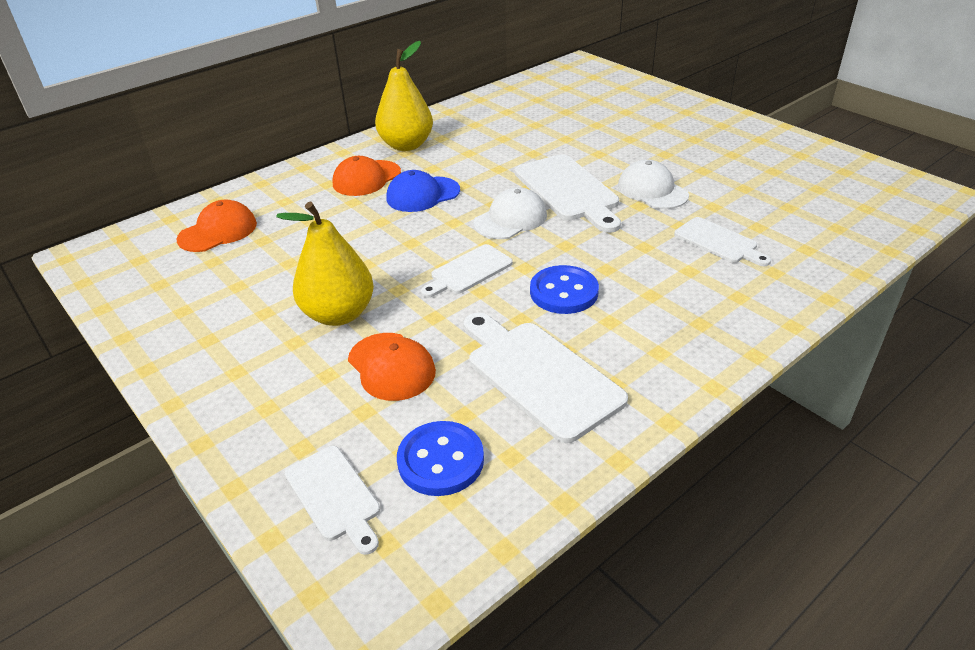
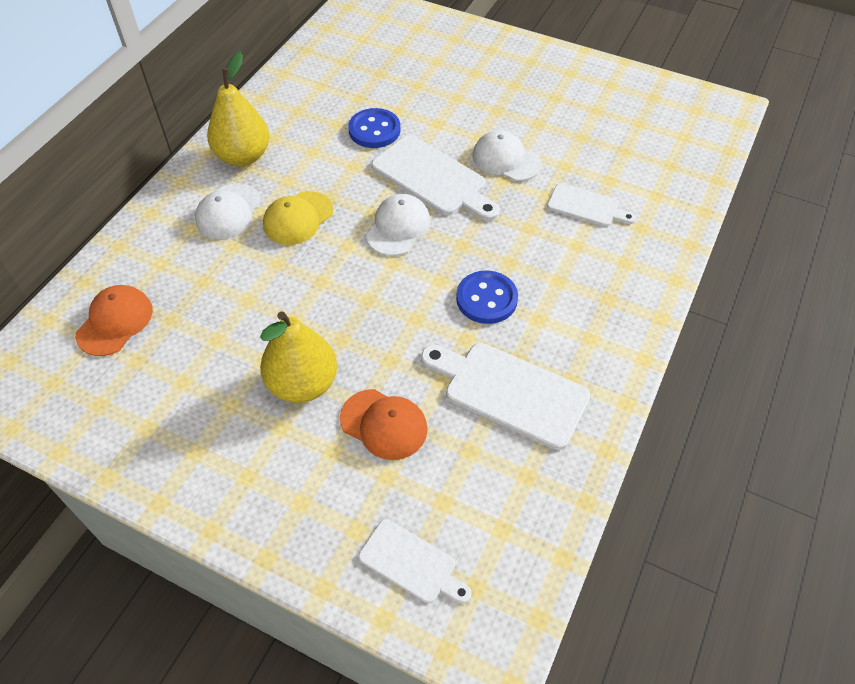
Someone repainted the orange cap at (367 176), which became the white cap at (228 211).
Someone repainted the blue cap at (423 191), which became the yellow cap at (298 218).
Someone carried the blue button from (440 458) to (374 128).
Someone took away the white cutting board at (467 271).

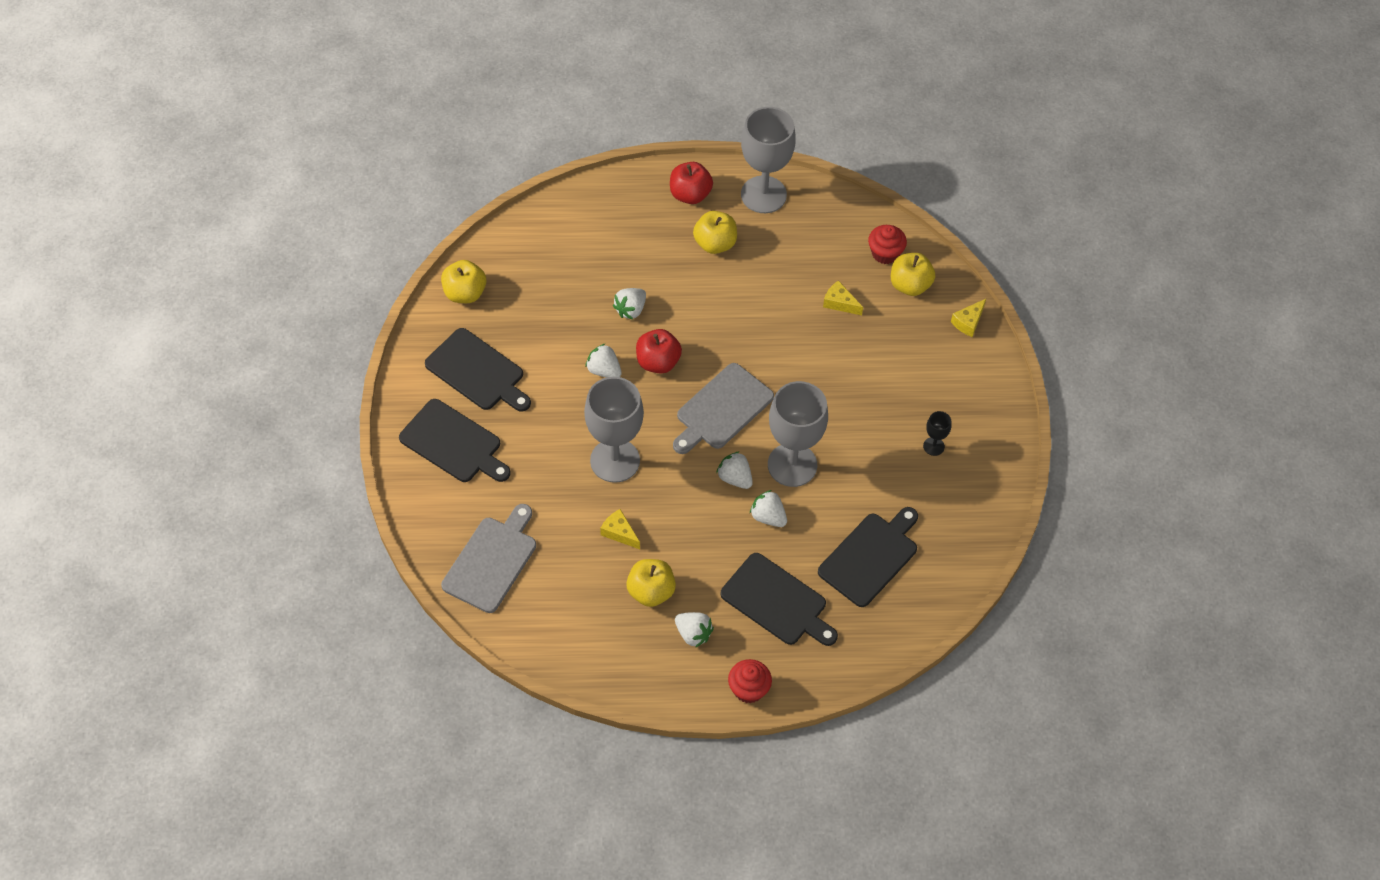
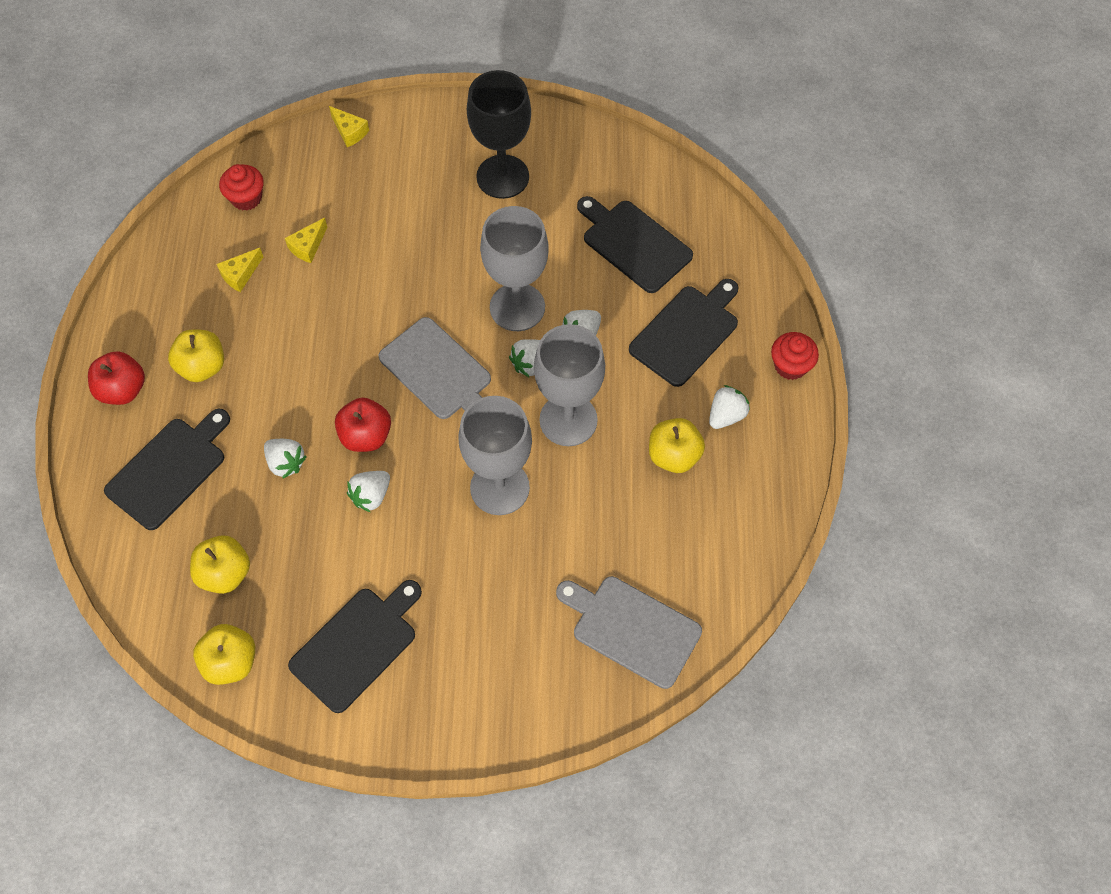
Someone carried the black cutting board from (455 440) to (167 469).
Someone carried the yellow apple from (913 274) to (220 565).
Someone carried the yellow cheese from (620 529) to (240 270).
Someone scaled the black goblet at (937 433) by 2.32.
Someone carried the grey goblet from (768 160) to (569 385).

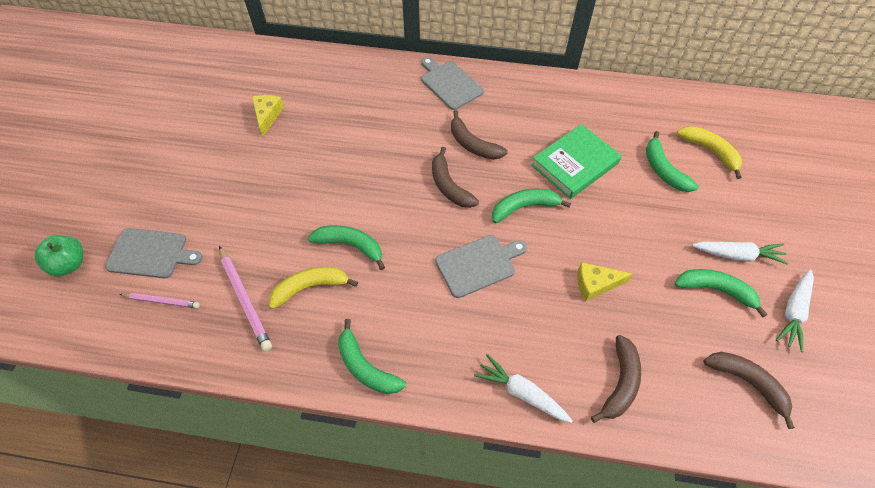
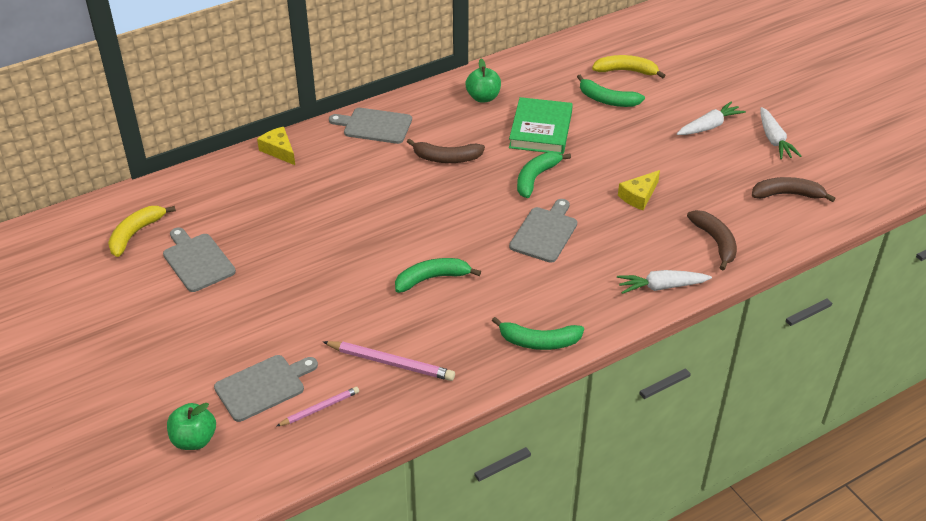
Someone carried the yellow banana from (313 288) to (142 231).
Someone put down the grey cutting board at (199 260).
Someone carried the yellow cheese from (268 115) to (276 146).
Someone put down the green apple at (483 81).
Someone took away the brown banana at (455 177).
Someone took away the green banana at (721 293).

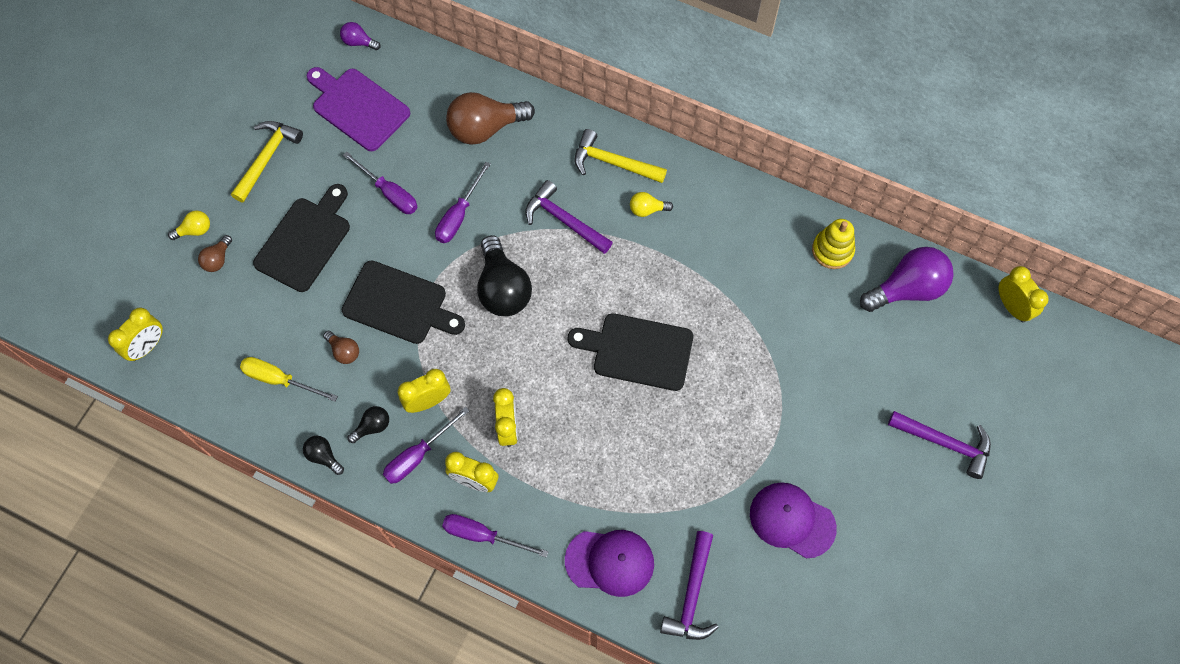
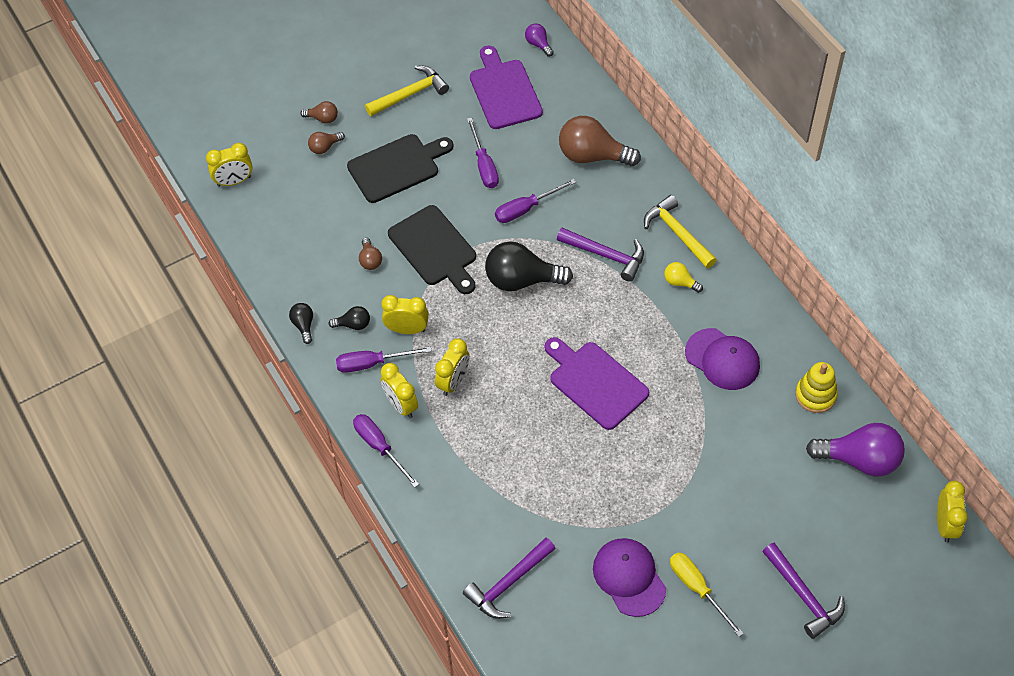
Someone repainted the yellow light bulb at (189 225), which became the brown light bulb at (319 112).
Someone rotated the black light bulb at (504 275) by 75 degrees clockwise.
Someone repainted the black cutting board at (630 352), which became the purple cutting board at (597 383).
Someone rotated the purple hammer at (569 217) by 135 degrees clockwise.
Someone carried the yellow screwdriver from (289 379) to (707 594).
Someone carried the purple cap from (609 563) to (722 359).

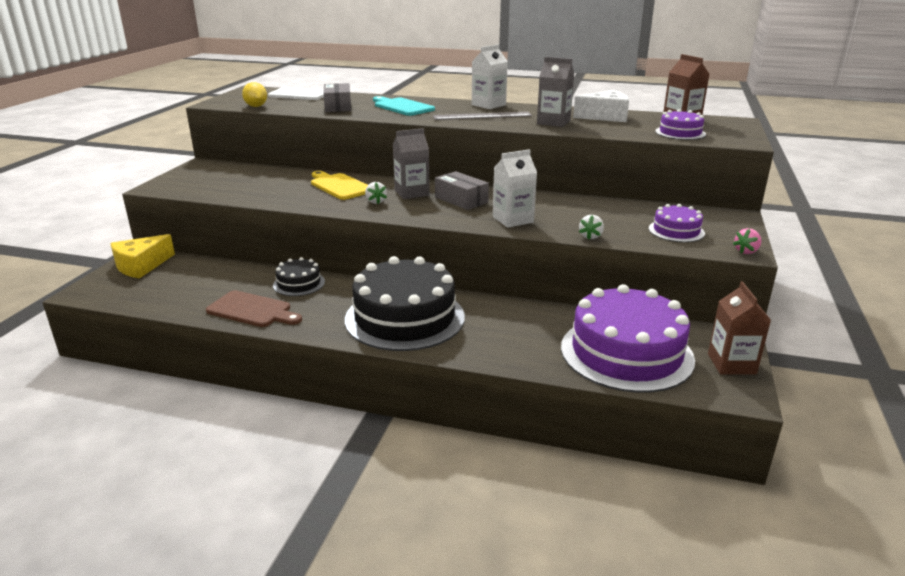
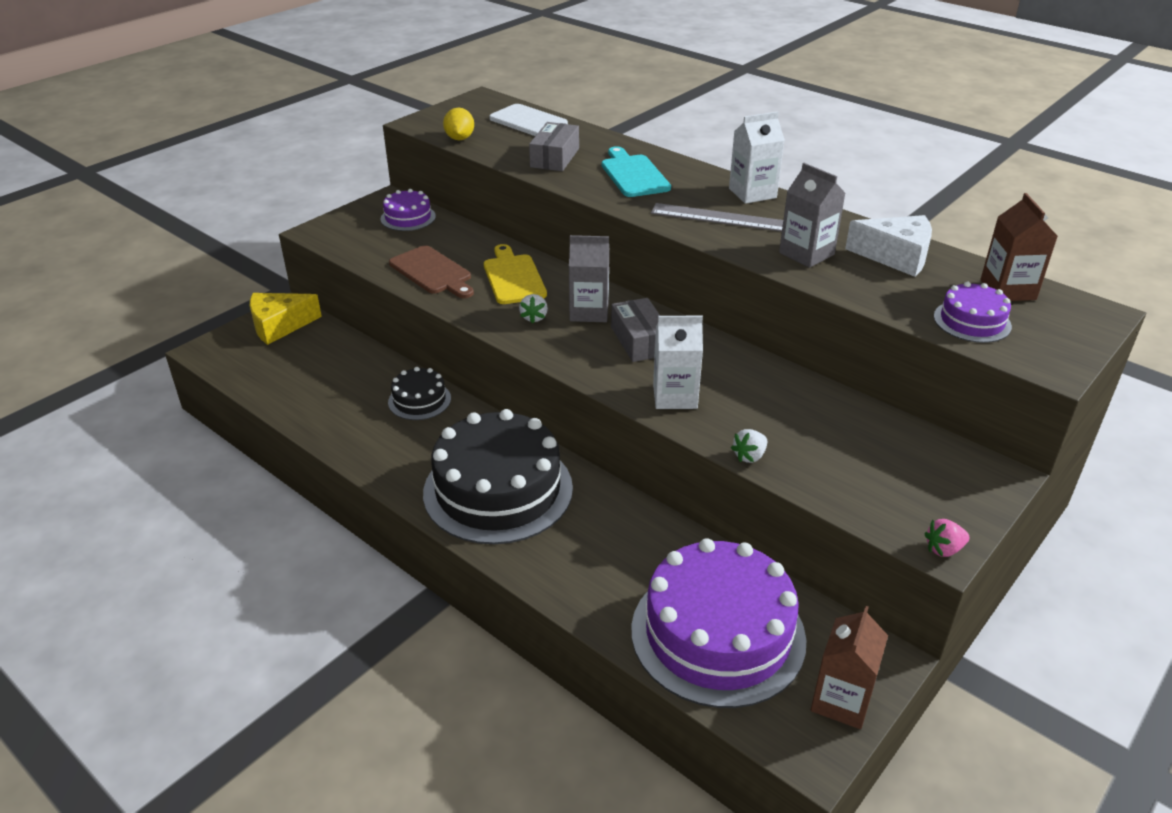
Someone carried the purple cake from (677 223) to (408 210).
Someone carried the brown cutting board from (254 308) to (431 271).

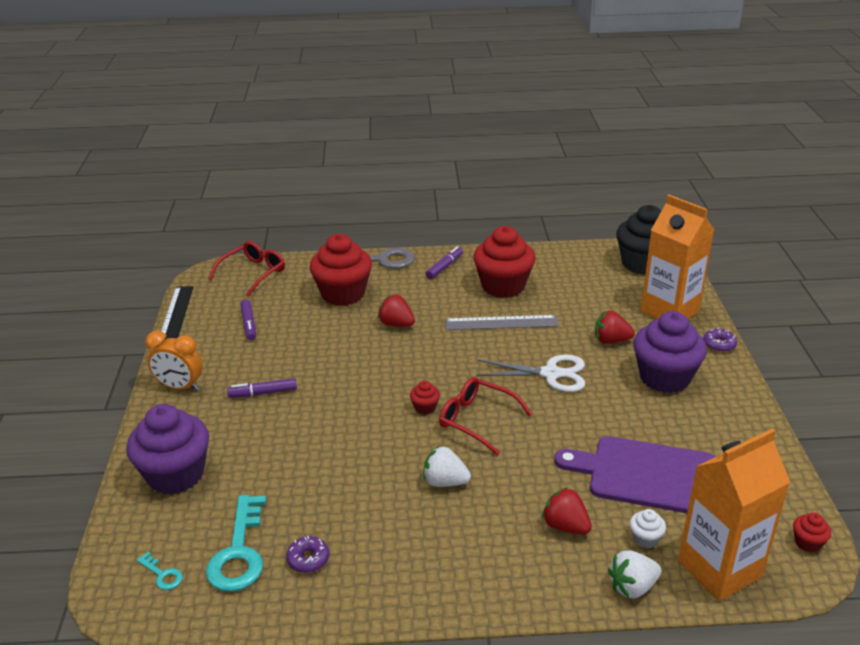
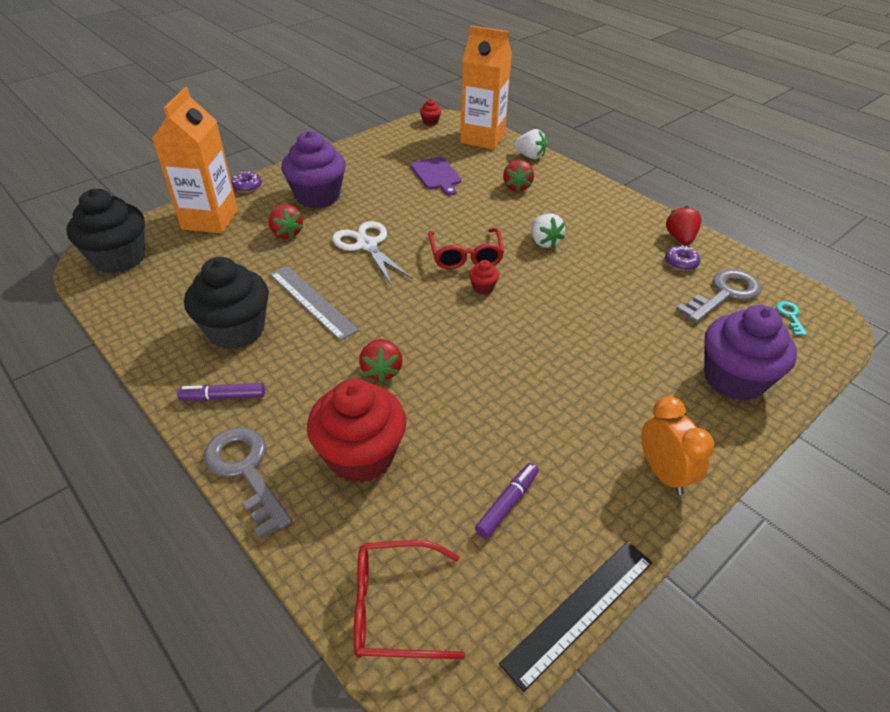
Someone repainted the red cupcake at (504 262), which became the black cupcake at (226 303).
Someone scaled the purple cutting board at (634 474) by 0.59.
Someone put down the red strawberry at (684 225).
Someone repainted the turquoise key at (236 543), which became the grey key at (718 296).
Someone took away the purple marker at (262 388).
Someone took away the white cupcake at (648 528).

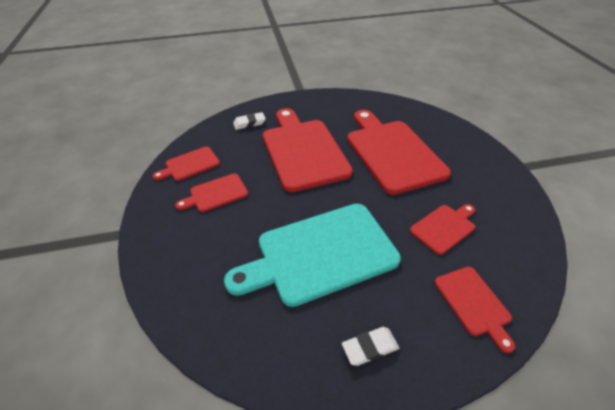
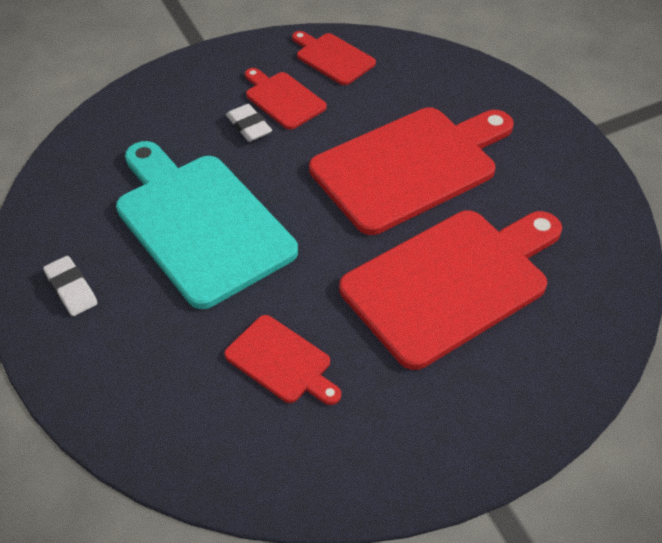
Someone carried the white eraser from (249 121) to (249 123).
Someone took away the red cutting board at (474 310).

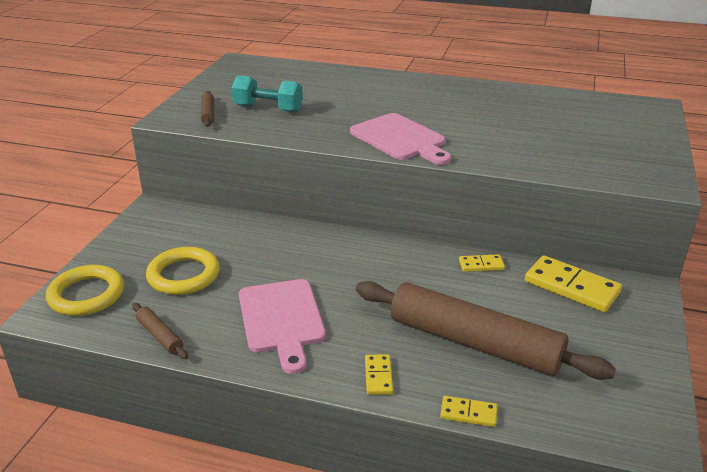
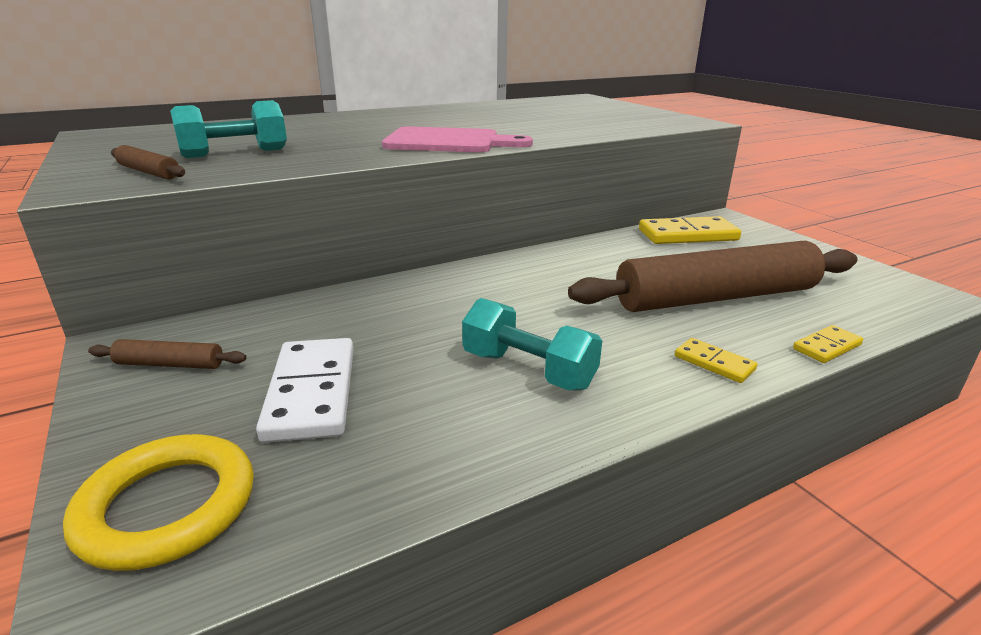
Someone carried the brown rolling pin from (160 331) to (167 354).
Someone swapped the yellow ring at (183 271) for the white domino at (305 390).
Someone swapped the pink cutting board at (282 326) for the turquoise dumbbell at (532 344).
Someone took away the yellow domino at (482 263).

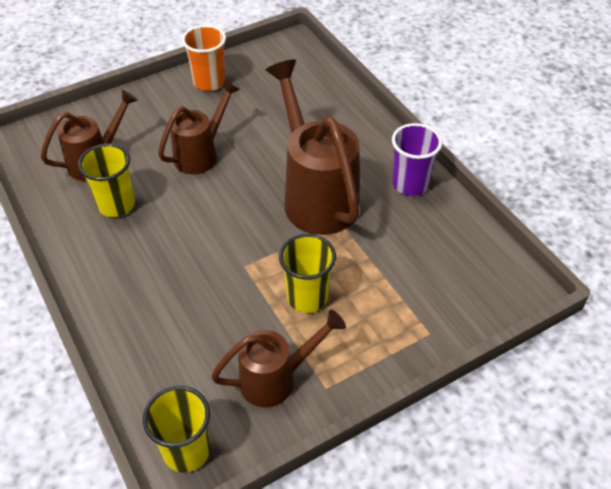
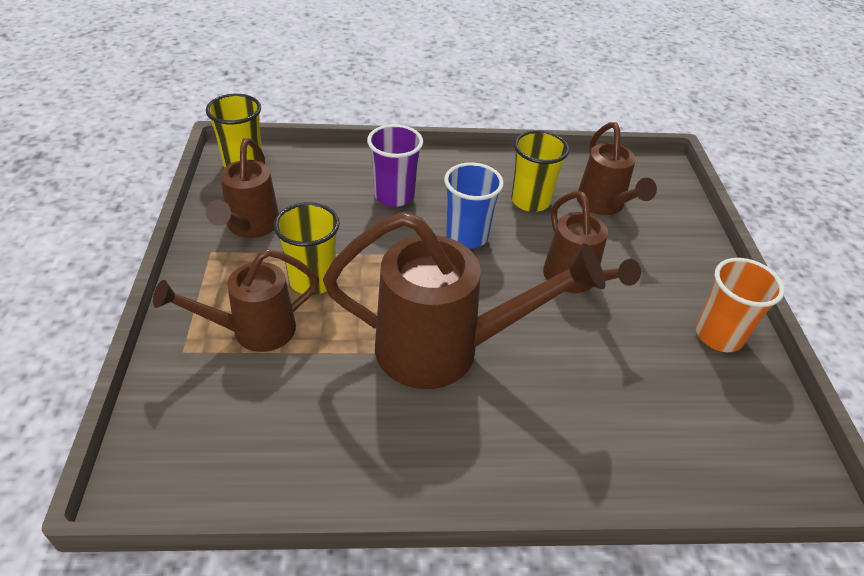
Someone put down the brown watering can at (236 300).
Someone carried the purple cup from (417 159) to (395 165).
Someone put down the blue cup at (474 206).

